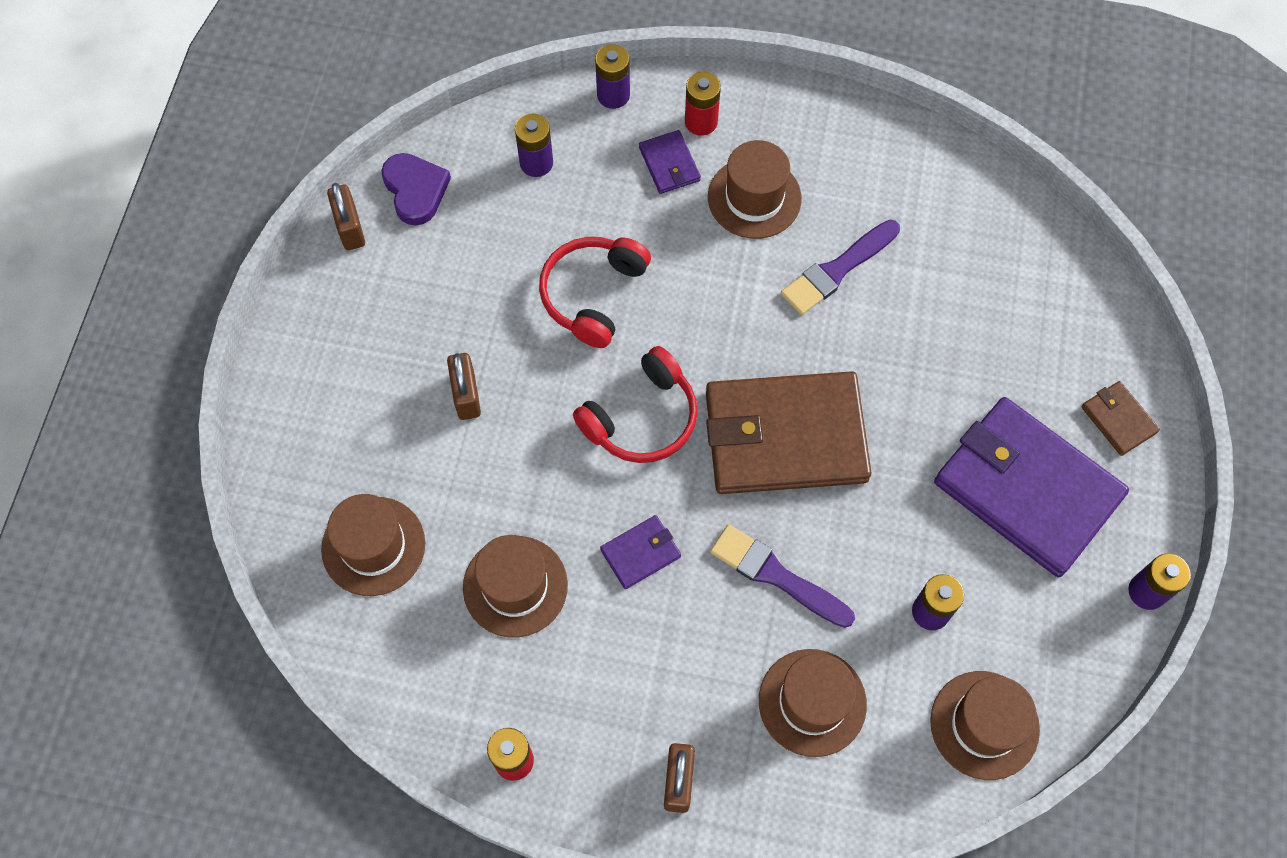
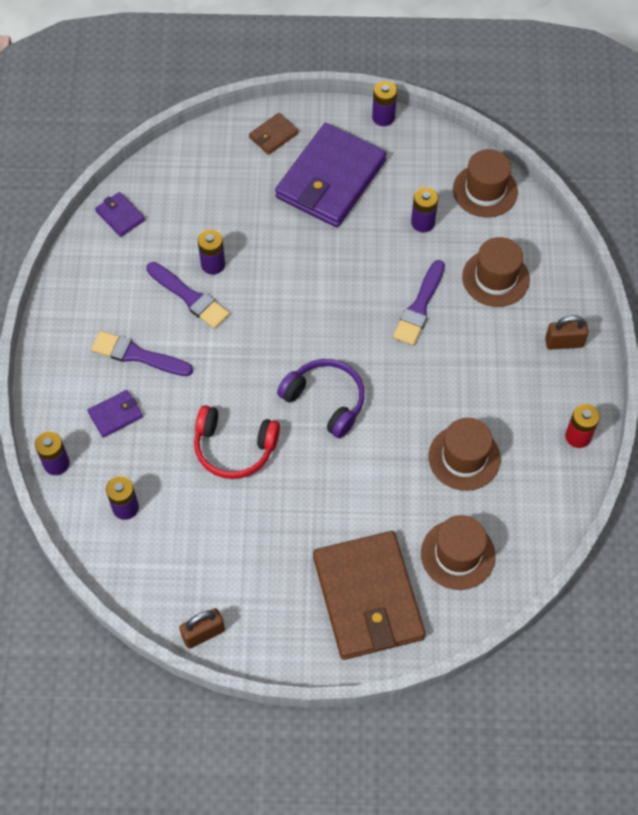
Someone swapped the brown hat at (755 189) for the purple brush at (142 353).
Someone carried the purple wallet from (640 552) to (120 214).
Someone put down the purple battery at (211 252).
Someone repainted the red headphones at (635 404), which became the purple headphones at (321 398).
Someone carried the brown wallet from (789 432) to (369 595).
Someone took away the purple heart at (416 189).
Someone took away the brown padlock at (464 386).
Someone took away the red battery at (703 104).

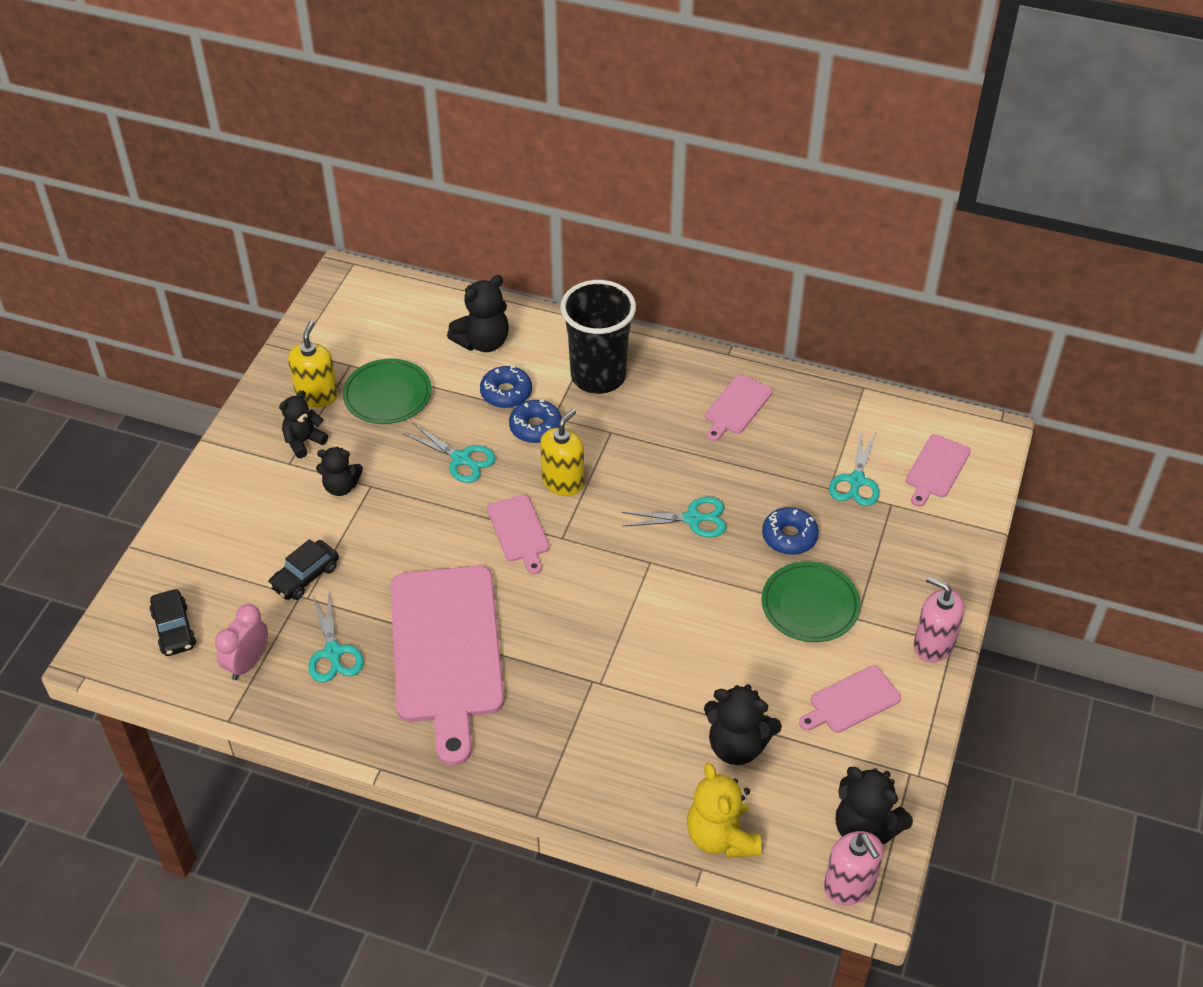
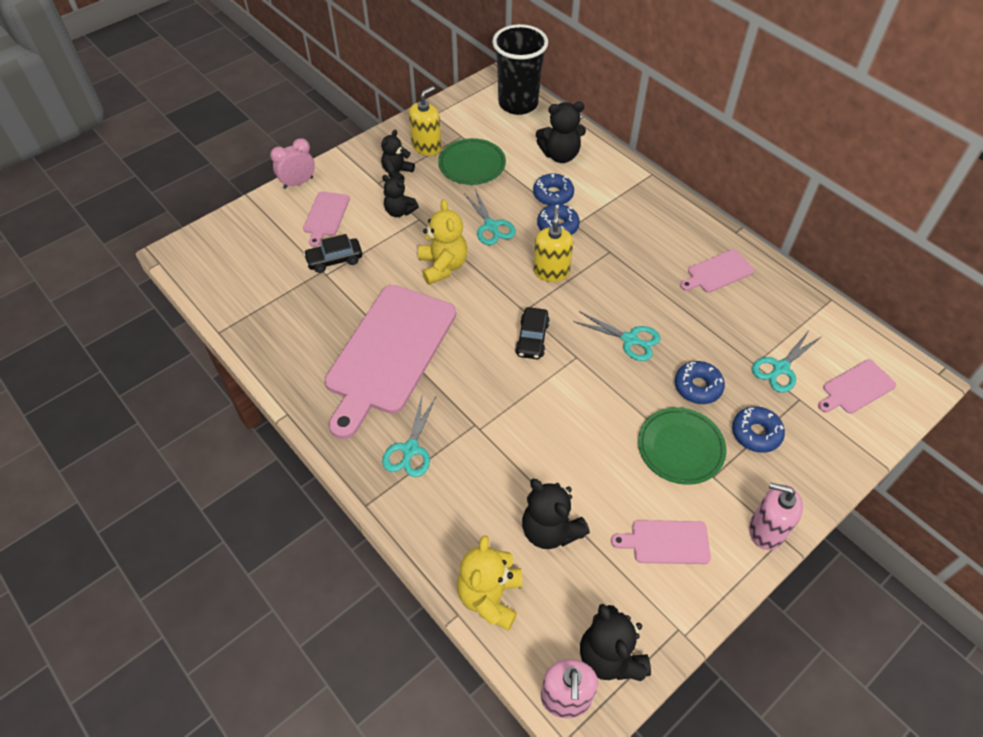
Someone carried the pink clock from (241 642) to (292 163).
Someone carried the pink cutting board from (518 535) to (326 219).
Someone rotated the black teddy bear at (303 424) by 45 degrees counterclockwise.
Someone carried the turquoise scissors from (336 637) to (409 436).
Someone put down the yellow teddy bear at (442 242).
Someone carried the black cup from (598 337) to (520 69).
Someone carried the black car from (172 622) to (532 333).
Someone rotated the yellow soap dispenser at (562 452) by 60 degrees counterclockwise.
Someone put down the blue donut at (758 429).
Someone rotated the pink soap dispenser at (939 619) by 45 degrees counterclockwise.

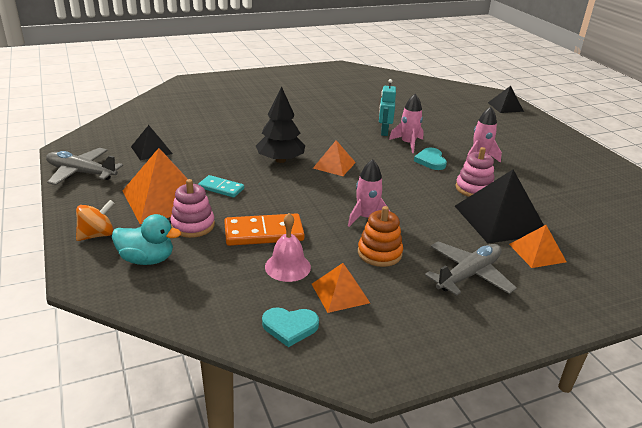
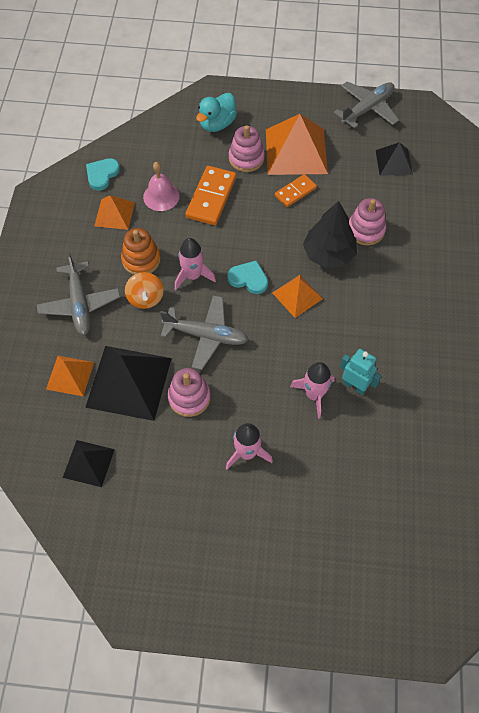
Someone carried the black pyramid from (506 99) to (89 463).
Someone carried the orange spinning top from (95 220) to (144 290).
Someone put down the grey plane at (204 332).
Someone carried the turquoise heart from (430 158) to (247 277).
Someone repainted the turquoise domino at (221 186), which became the orange domino at (296 190).
Someone put down the pink stacking toy at (367 221).

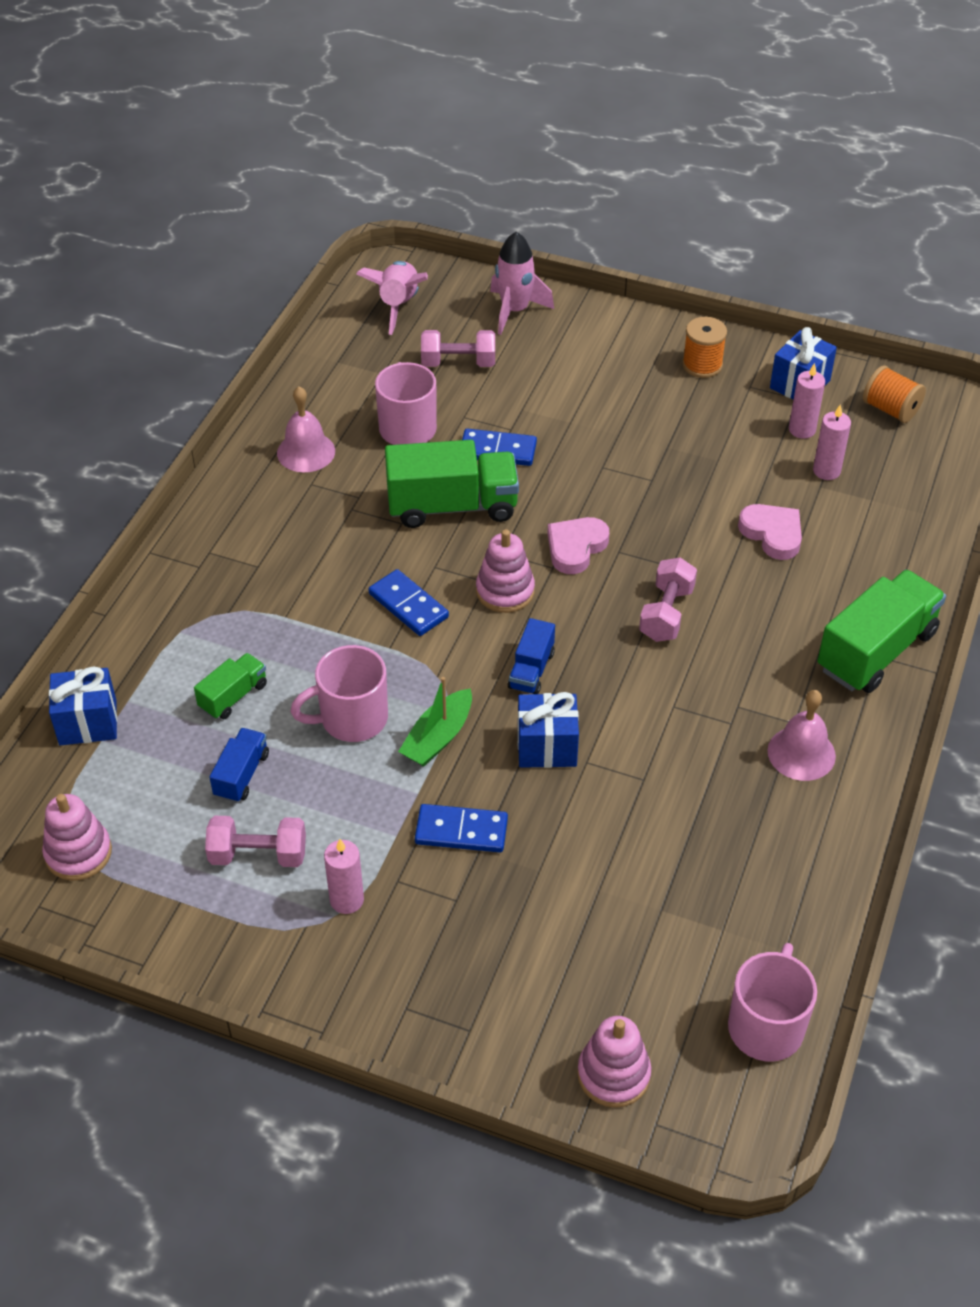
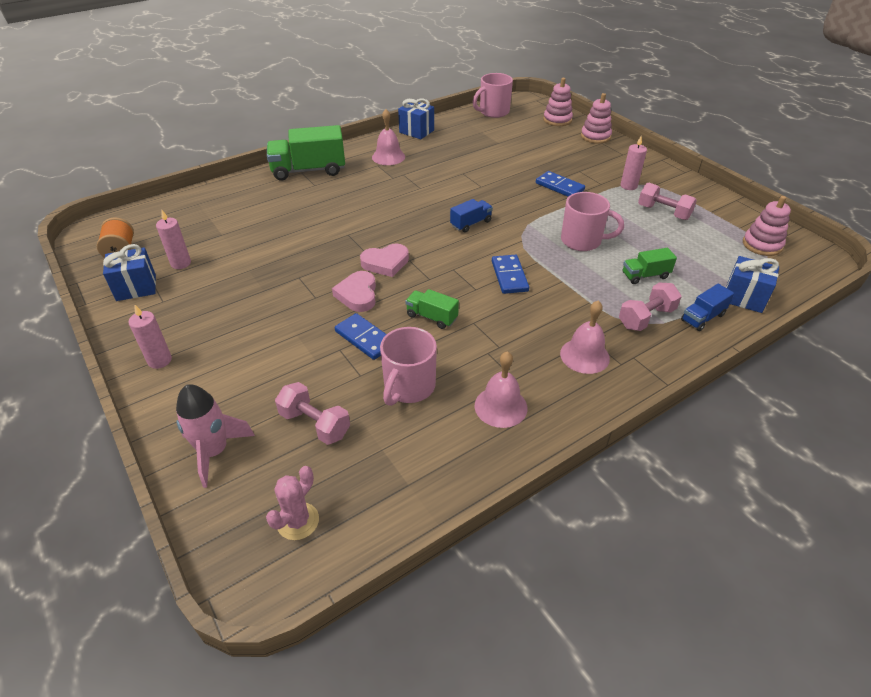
Someone carried the pink candle from (832 442) to (150 337).
Someone swapped the pink rocket at (392 298) for the pink cactus at (292 503).
Someone carried the pink heart from (770 532) to (354 291).
Someone carried the blue gift from (548 730) to (416 119).
Someone scaled the green truck at (452 484) by 0.51.
Someone put down the pink bell at (585 337).
Someone carried the pink stacking toy from (505 571) to (596 118).
Someone carried the pink dumbbell from (668 599) to (650 306).
Someone carried the blue truck from (239 765) to (707 307).
Someone took away the green boat at (435 721).
Someone took away the orange spool at (704 347).

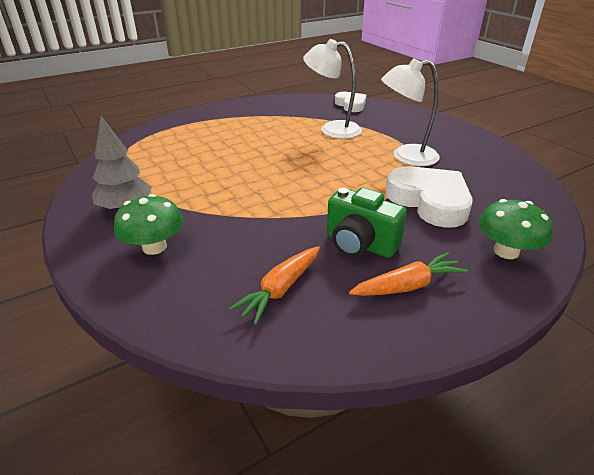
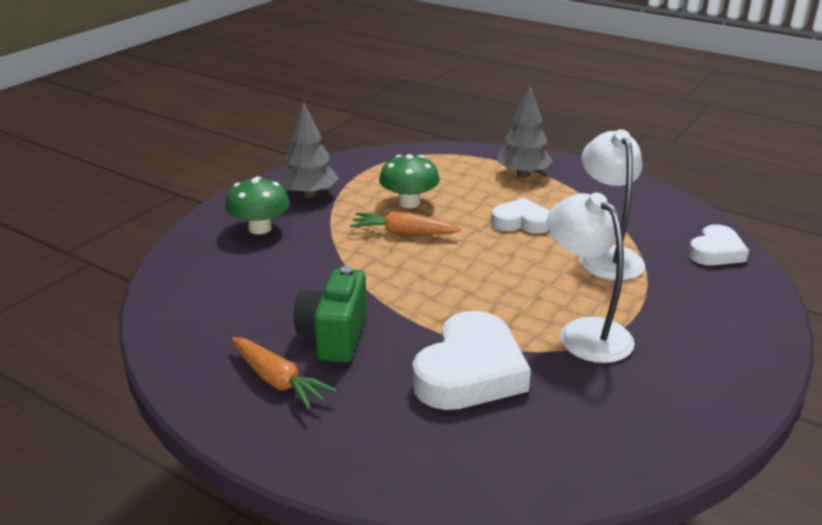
Someone carried the orange carrot from (274 285) to (405 223).
Someone carried the green mushroom from (516 229) to (409 181).
Someone put down the white heart at (520 216).
Someone put down the grey tree at (525 131).

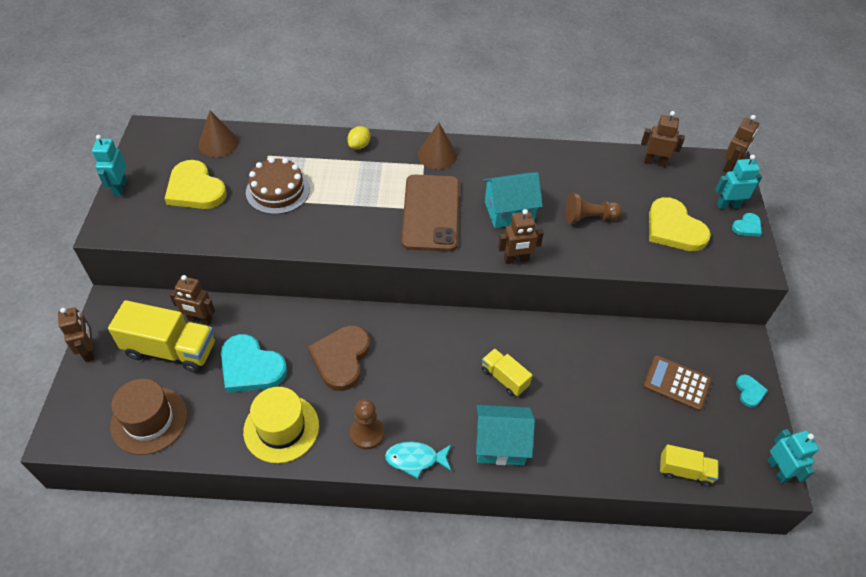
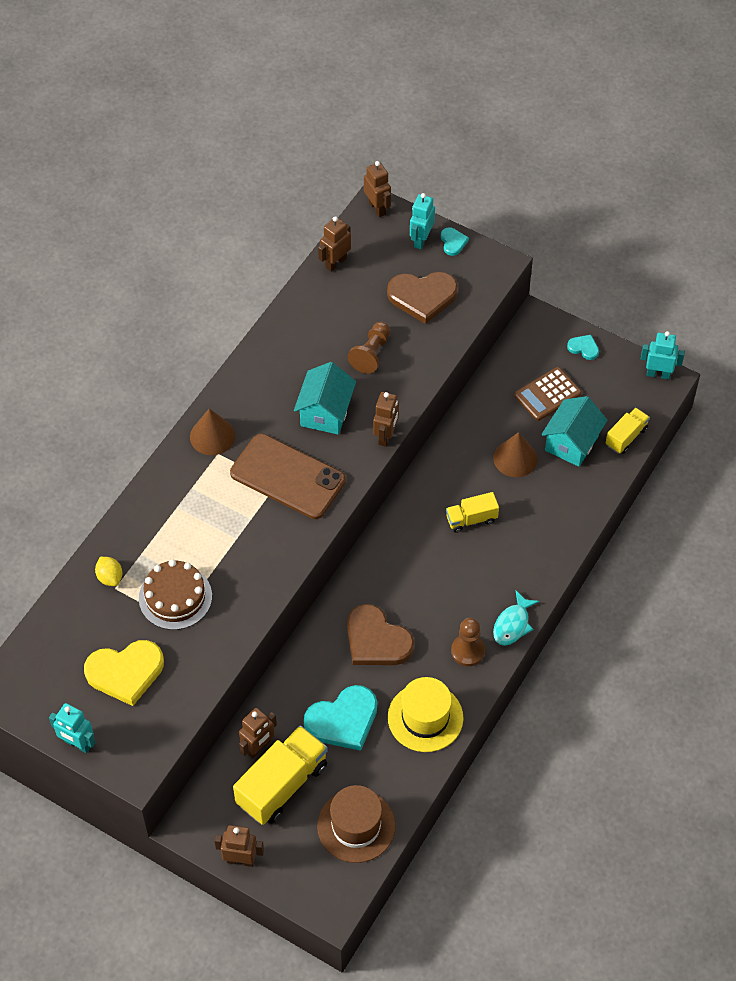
Someone carried the yellow lemon from (359 137) to (108 571).
Someone repainted the yellow heart at (680 224), which became the brown heart at (422 298).
Someone carried the brown cone from (219 134) to (515 454).
Someone carried the turquoise house from (505 435) to (574 431).

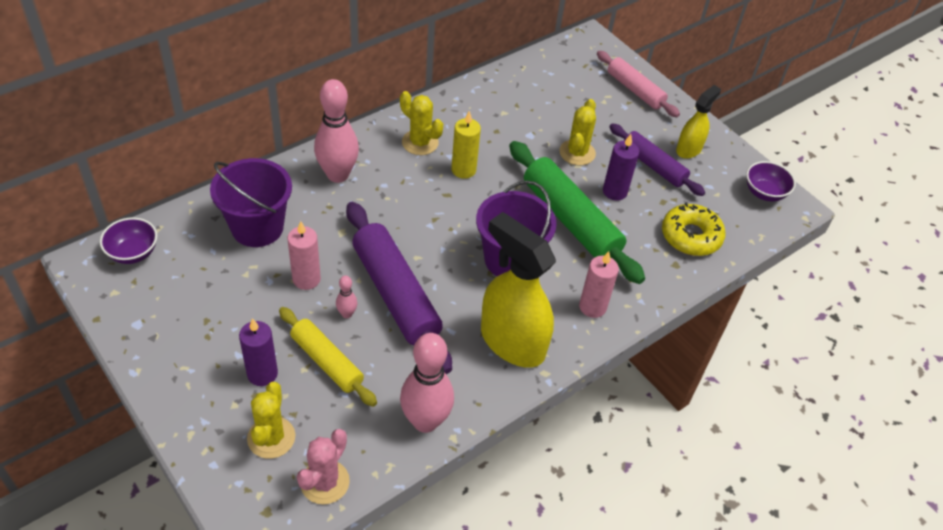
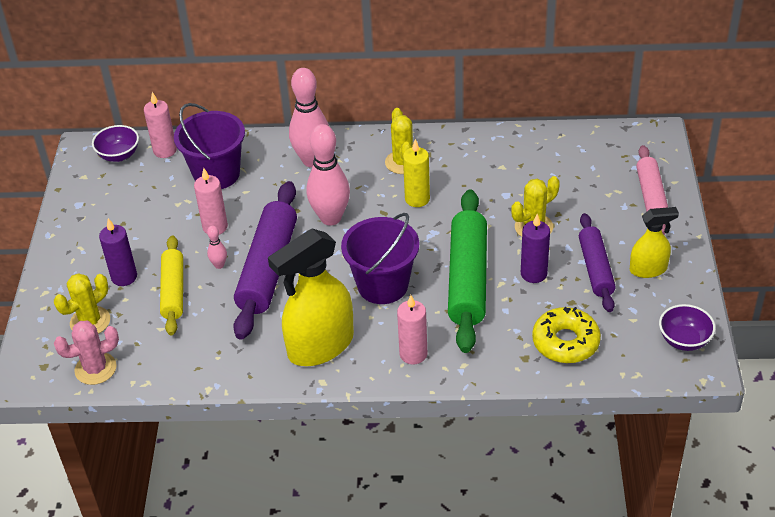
Someone put down the pink candle at (160 125).
Someone rotated the yellow spray bottle at (518 290) by 120 degrees counterclockwise.
Someone carried the pink bowling pin from (427 383) to (328 174).

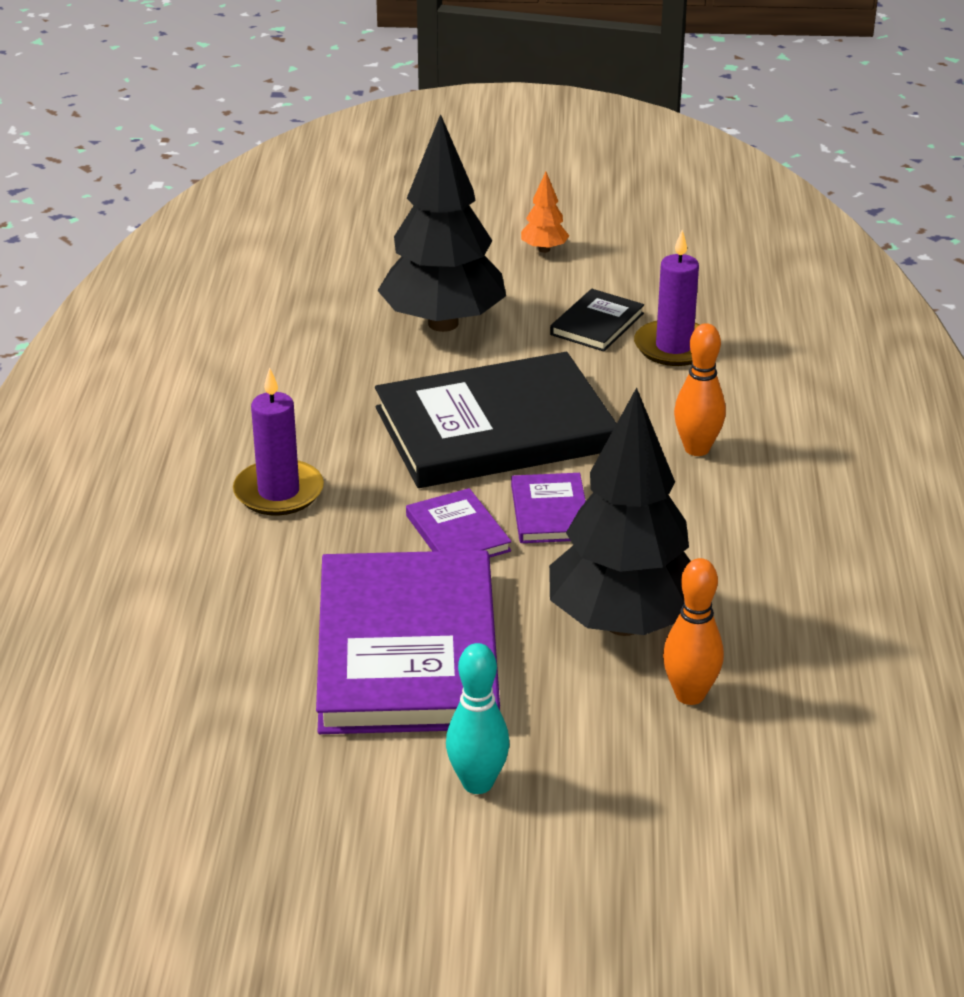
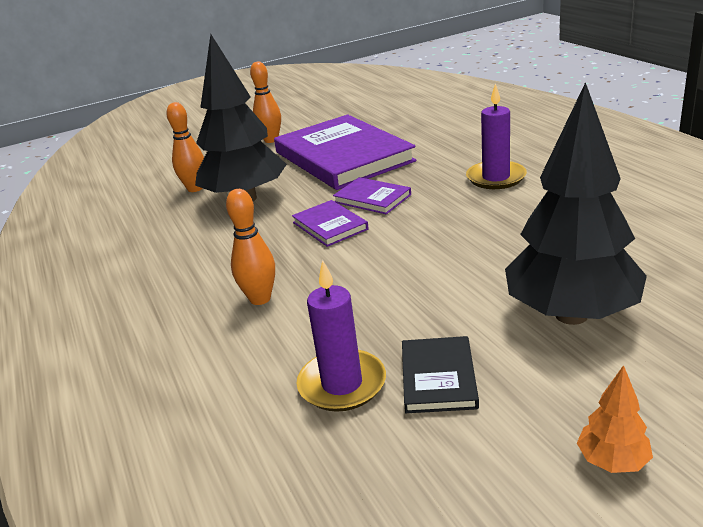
Someone repainted the turquoise bowling pin at (478 718), which became the orange bowling pin at (265 102).
Someone took away the black book at (496 420).

